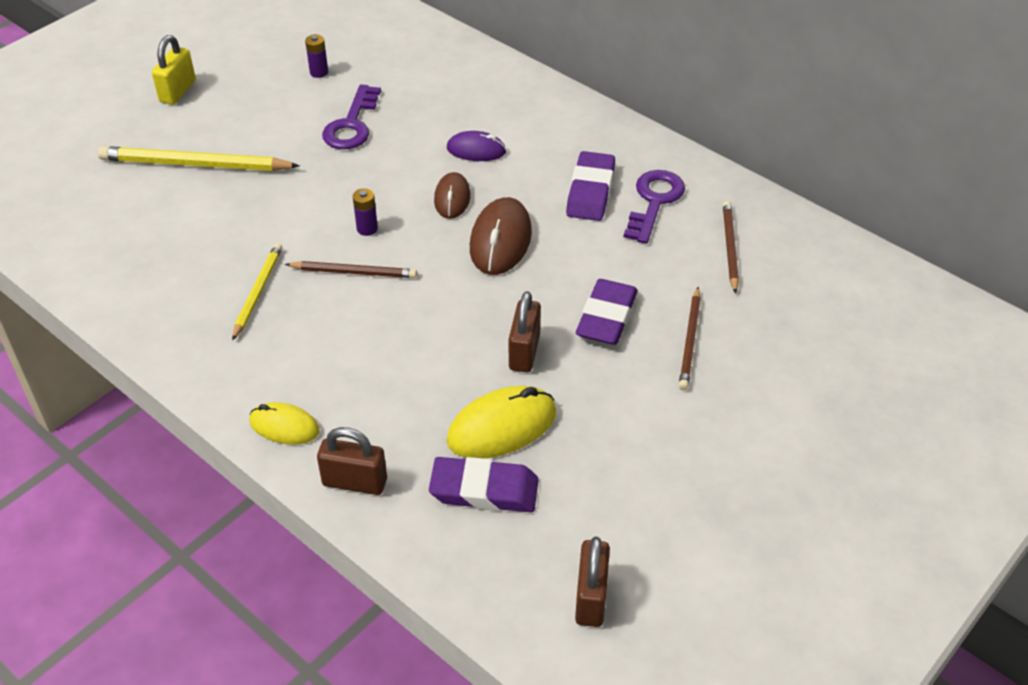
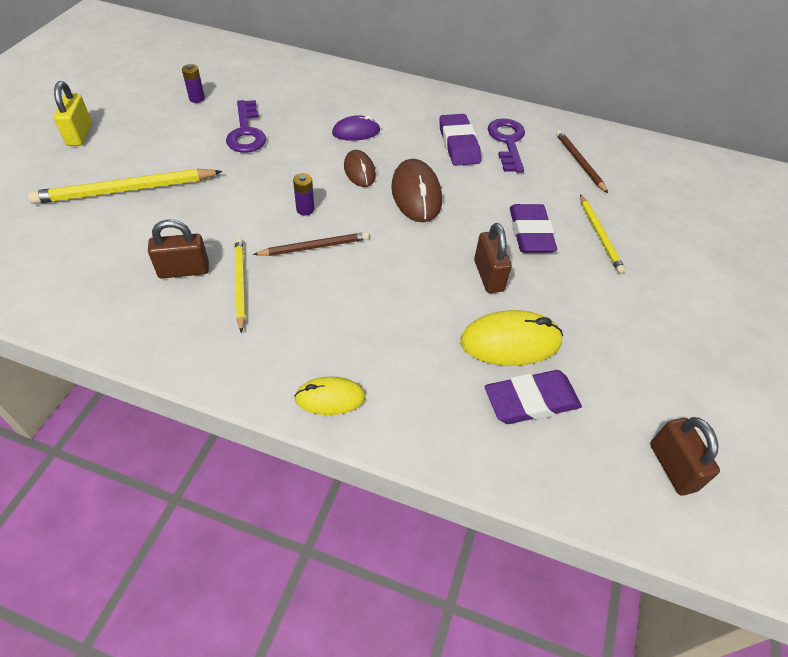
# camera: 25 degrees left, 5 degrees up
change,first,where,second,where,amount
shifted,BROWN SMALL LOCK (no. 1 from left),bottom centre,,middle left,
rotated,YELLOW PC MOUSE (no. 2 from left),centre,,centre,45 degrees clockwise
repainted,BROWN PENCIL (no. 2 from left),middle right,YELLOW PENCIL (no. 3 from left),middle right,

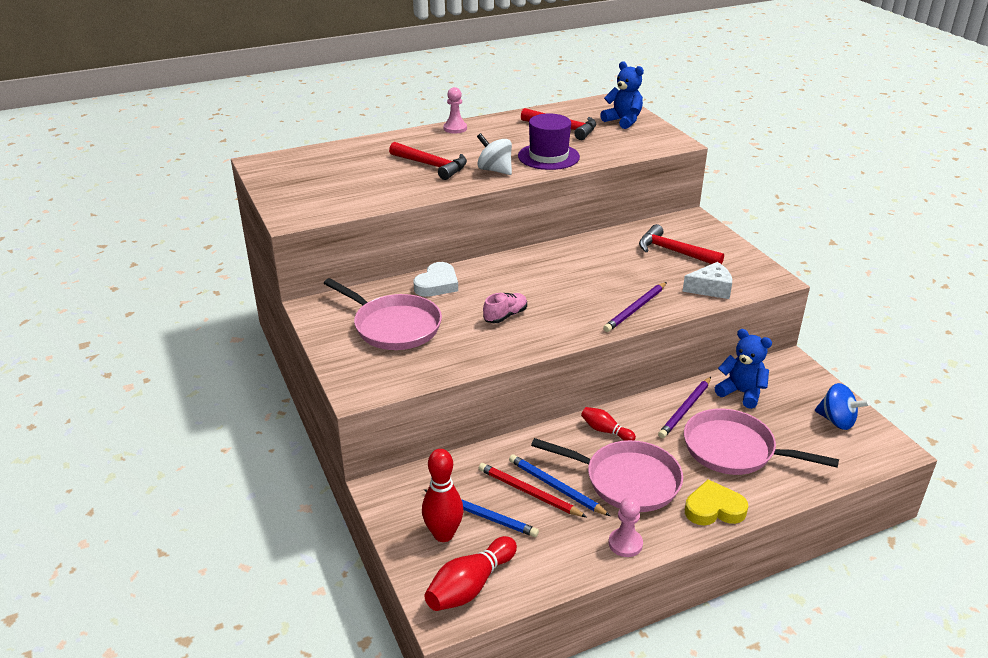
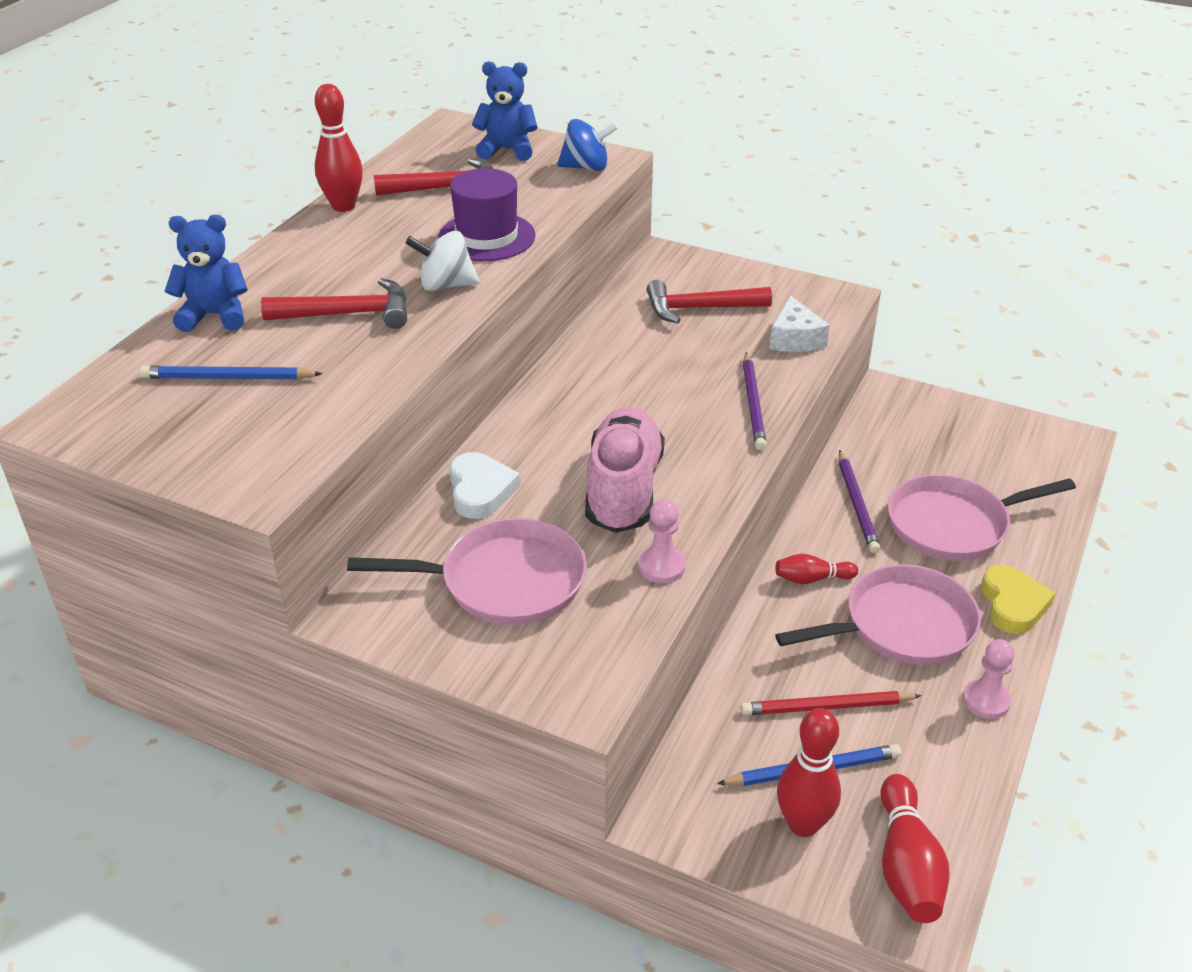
# camera: 40 degrees left, 5 degrees up
change,first,where,second,where,amount
shifted,ROYAL BLUE PENCIL (no. 2 from left in the first image),bottom centre,ROYAL BLUE PENCIL (no. 1 from left),middle left,
shifted,ROYAL BLUE TEDDY BEAR (no. 2 from left in the first image),middle right,ROYAL BLUE TEDDY BEAR (no. 1 from left),top left,
new,,,RED TENPIN (no. 1 from left),top left,
shifted,ROYAL BLUE WHIRLIGIG,middle right,,top centre,
scaled,ROSY SHOE,centre,,centre,x2.04
shifted,ROSY PAWN (no. 1 from left),top centre,,centre,
rotated,WHITE CHEESE,middle right,,top right,135 degrees clockwise
rotated,YELLOW LOVE HEART,bottom right,,middle right,135 degrees clockwise

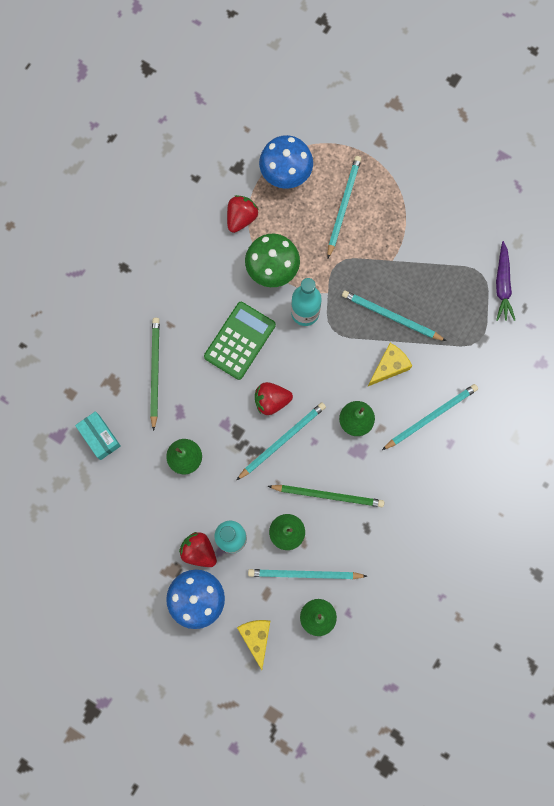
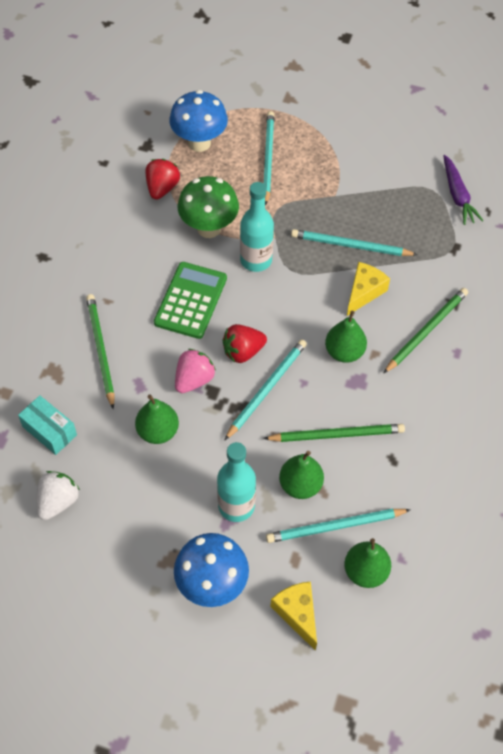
# camera: 15 degrees left, 20 degrees down
change,first,where,second,where,amount
new,,,WHITE STRAWBERRY,middle left,
new,,,ROSY STRAWBERRY,centre,
repainted,AQUA PENCIL (no. 5 from left),middle right,LEAF-GREEN PENCIL (no. 3 from left),middle right,
gone,RED STRAWBERRY (no. 1 from left),bottom centre,,,

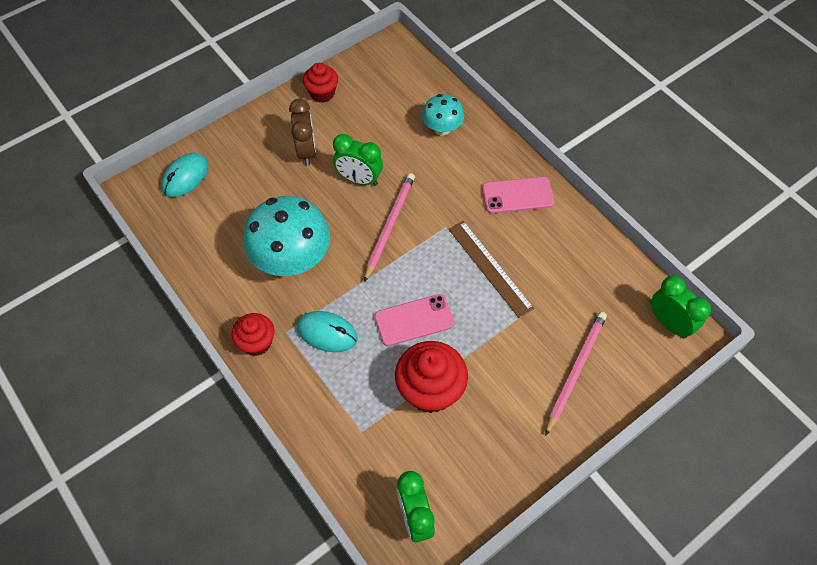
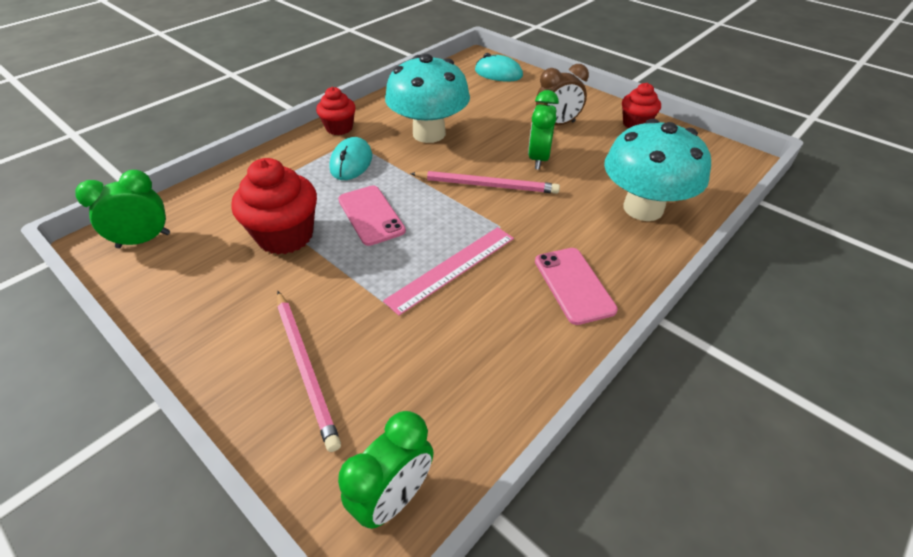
# camera: 80 degrees right, 15 degrees down
change,first,where,second,where,amount
rotated,ROSY PENCIL (no. 2 from left in the first image),middle right,ROSY PENCIL (no. 1 from left),centre,45 degrees clockwise
repainted,BROWN STRAIGHTEDGE,centre,ROSY STRAIGHTEDGE,centre,
scaled,AQUA TOADSTOOL (no. 2 from left),top centre,,top right,x1.82

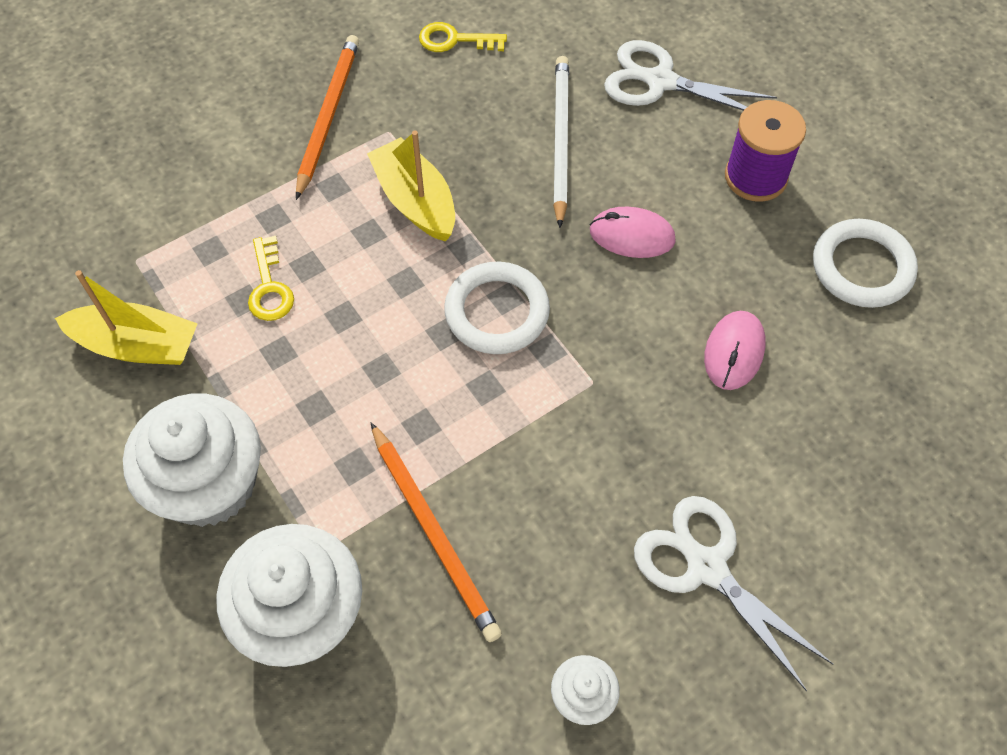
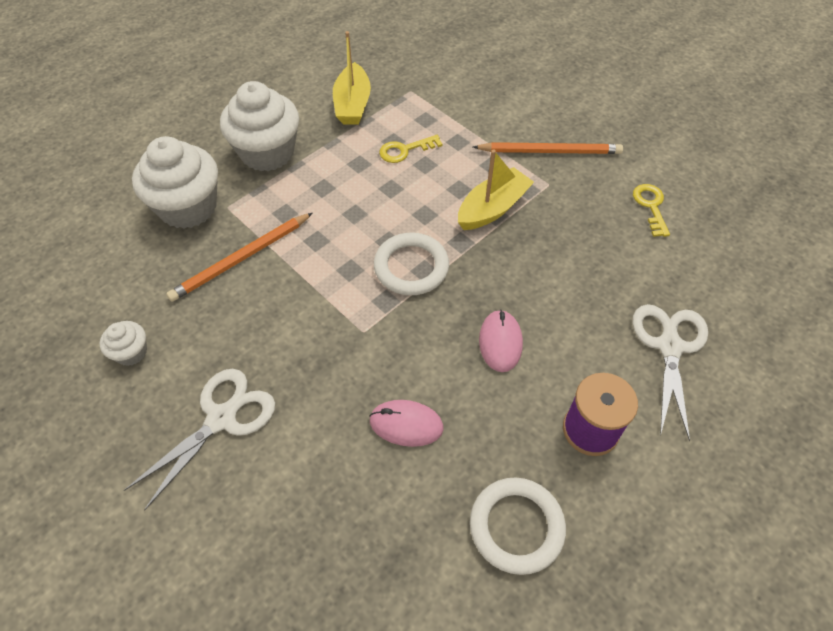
# camera: 80 degrees right, 5 degrees down
change,first,where,second,where,amount
gone,WHITE PENCIL,top centre,,,

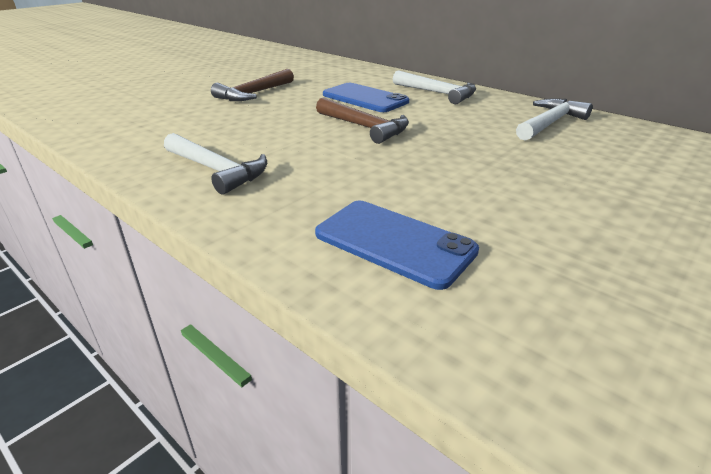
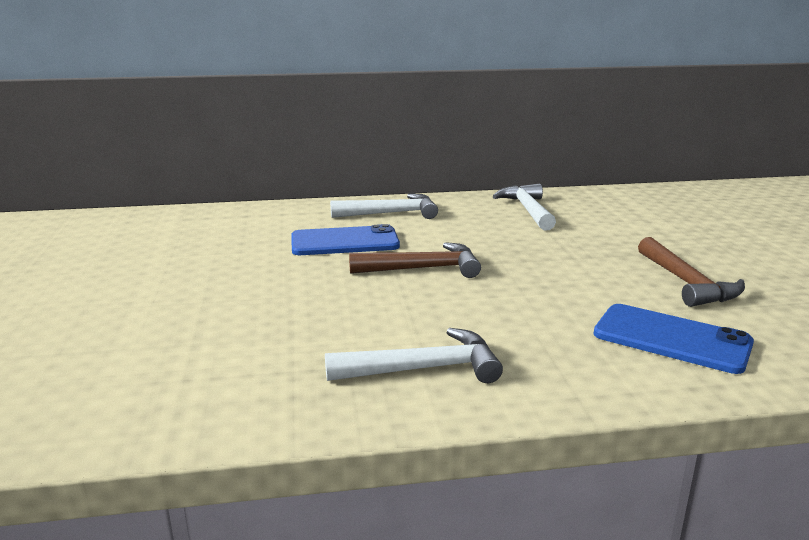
# camera: 50 degrees left, 10 degrees down
change,first,where,second,where,amount
rotated,ROYAL BLUE MOBILE PHONE (no. 2 from left),centre,,middle right,45 degrees clockwise
shifted,BROWN HAMMER (no. 1 from left in the first image),top centre,BROWN HAMMER (no. 2 from left),middle right,

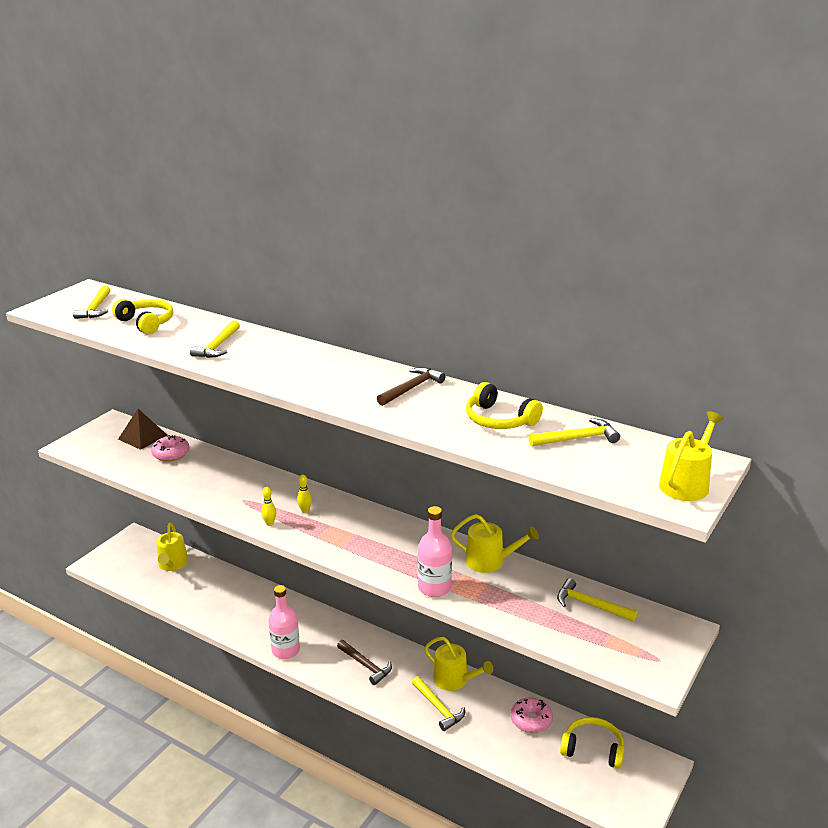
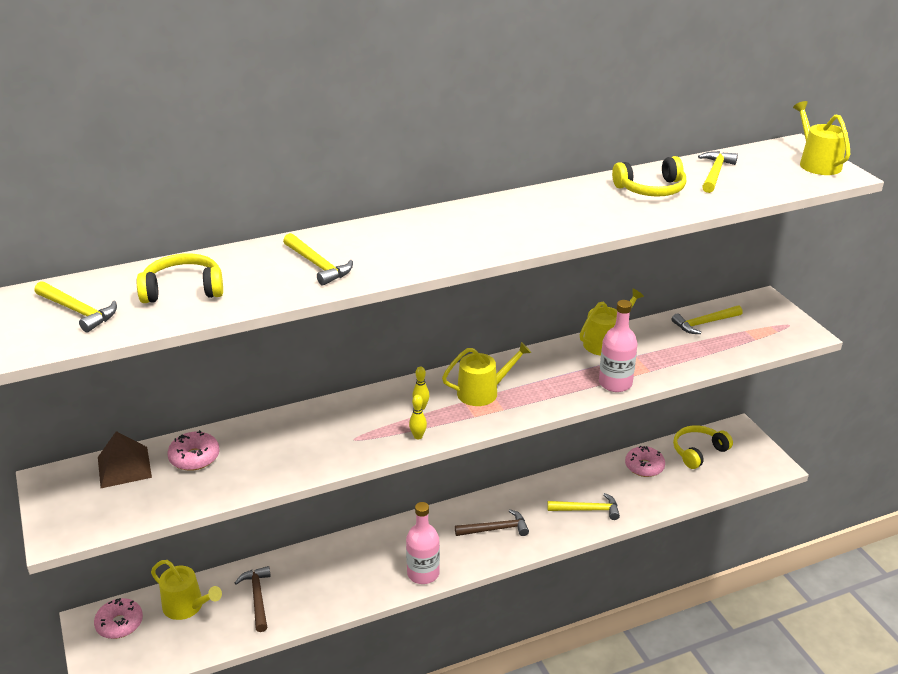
# camera: 55 degrees left, 5 degrees up
change,first,where,second,where,amount
new,,,ROSY DONUT (no. 1 from left),bottom left,
shifted,BROWN HAMMER (no. 2 from left in the first image),centre,BROWN HAMMER (no. 1 from left),bottom left,
shifted,YELLOW WATERING POT (no. 2 from left),bottom centre,,centre,

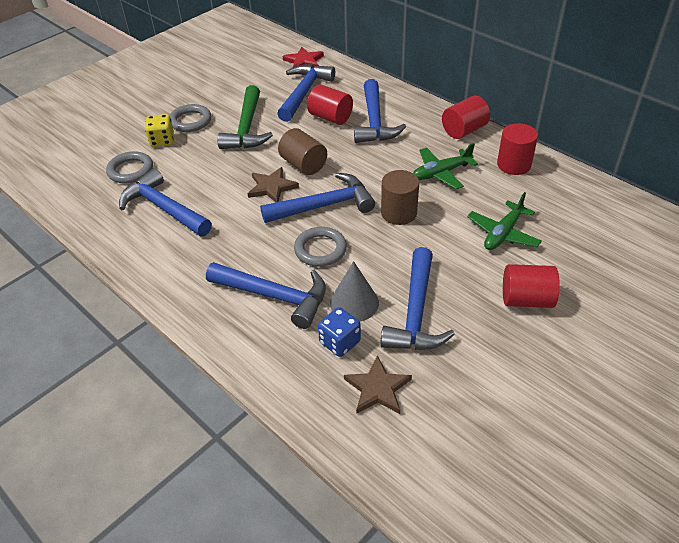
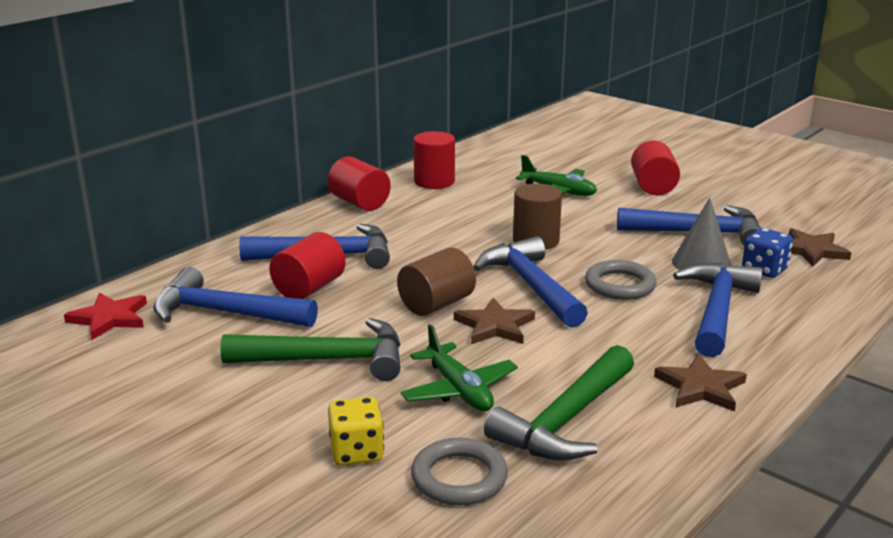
# camera: 95 degrees left, 20 degrees down
change,first,where,second,where,amount
shifted,LEAF-GREEN TOY PLANE (no. 1 from left),top centre,,bottom centre,
repainted,ROYAL BLUE HAMMER (no. 1 from left),middle left,LEAF-GREEN HAMMER (no. 2 from left),bottom centre,
new,,,BROWN STAR SHAPE (no. 2 from left),bottom right,
gone,GREY TORUS (no. 2 from left),top left,,,

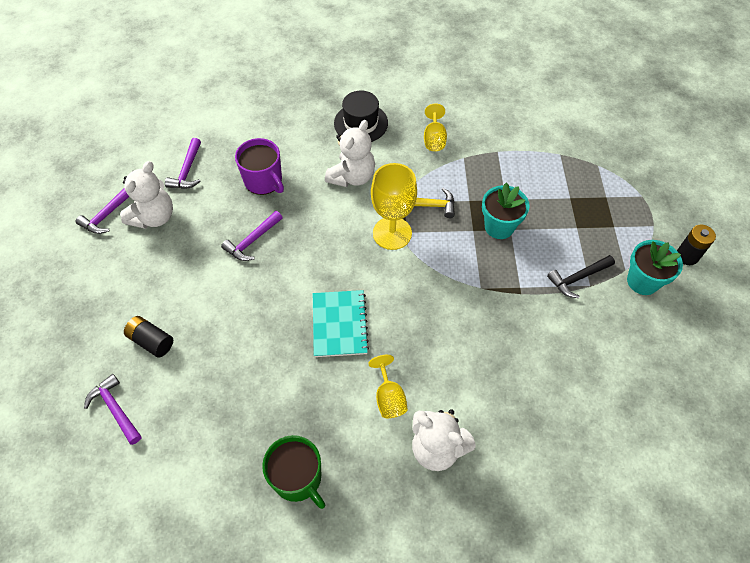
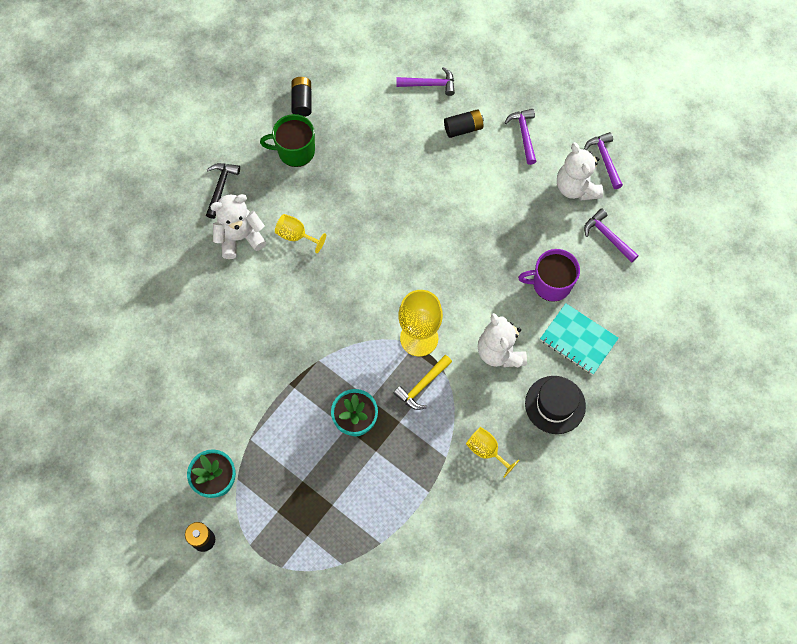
# camera: 130 degrees right, 10 degrees up
change,first,where,second,where,amount
shifted,BLACK HAMMER,middle right,,top left,
new,,,BLACK BATTERY (no. 2 from left),top centre,
shifted,ROYAL PURPLE HAMMER (no. 4 from left in the first image),centre,ROYAL PURPLE HAMMER (no. 2 from left),top centre,
shifted,AQUA EXERCISE BOOK,centre,,middle right,

